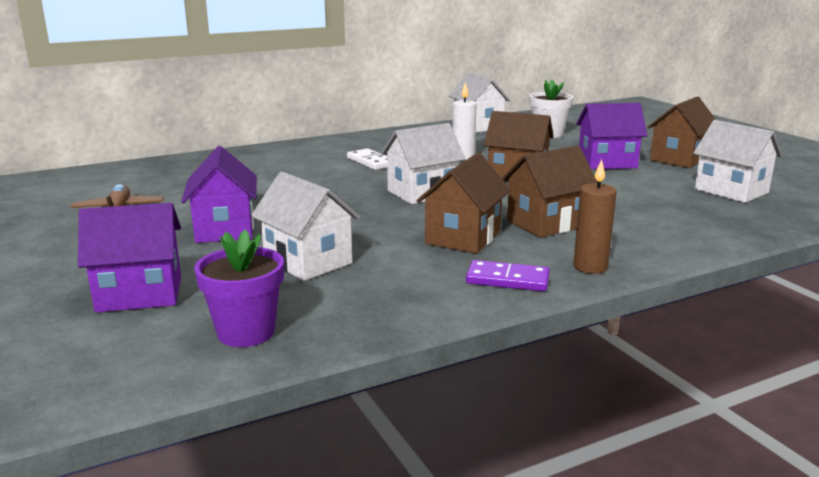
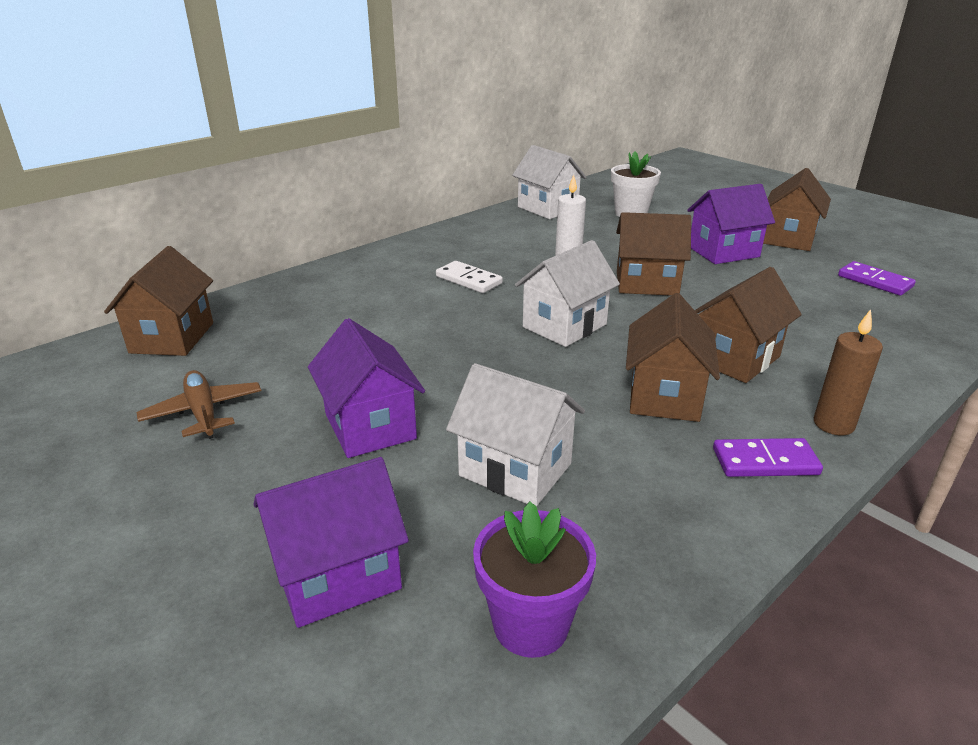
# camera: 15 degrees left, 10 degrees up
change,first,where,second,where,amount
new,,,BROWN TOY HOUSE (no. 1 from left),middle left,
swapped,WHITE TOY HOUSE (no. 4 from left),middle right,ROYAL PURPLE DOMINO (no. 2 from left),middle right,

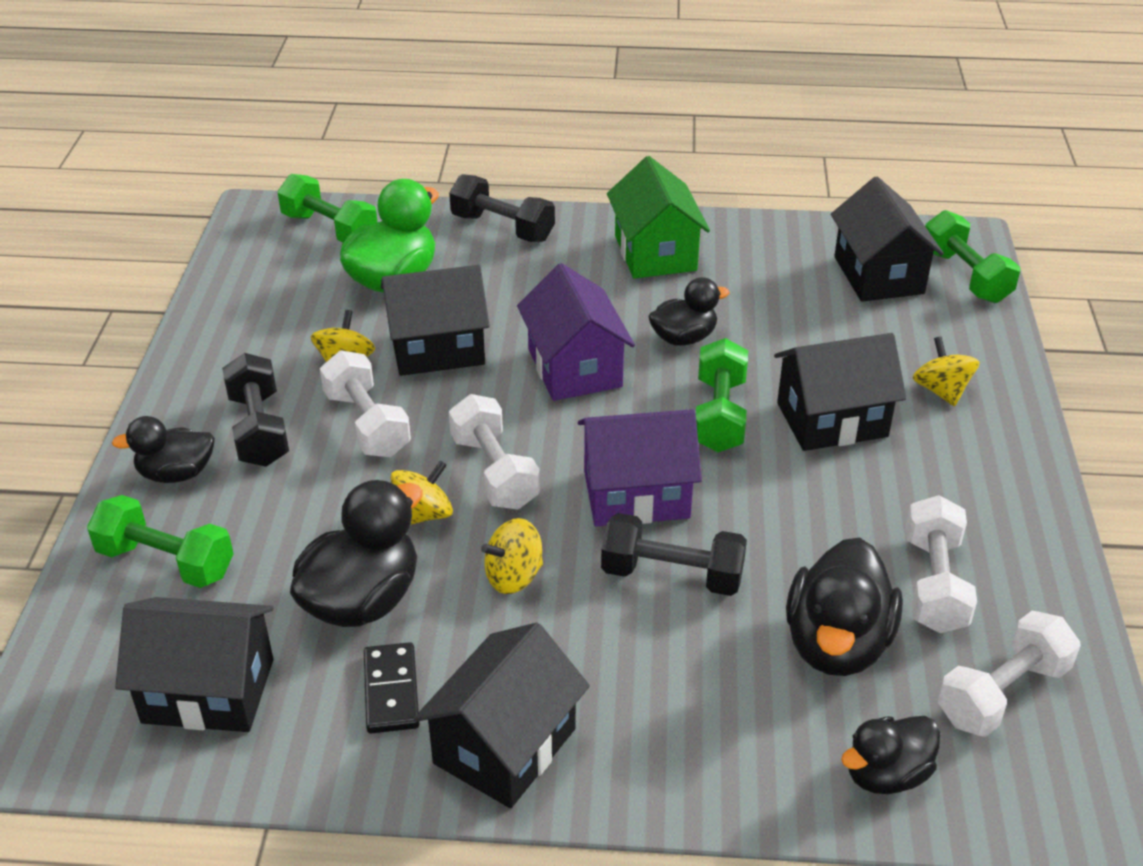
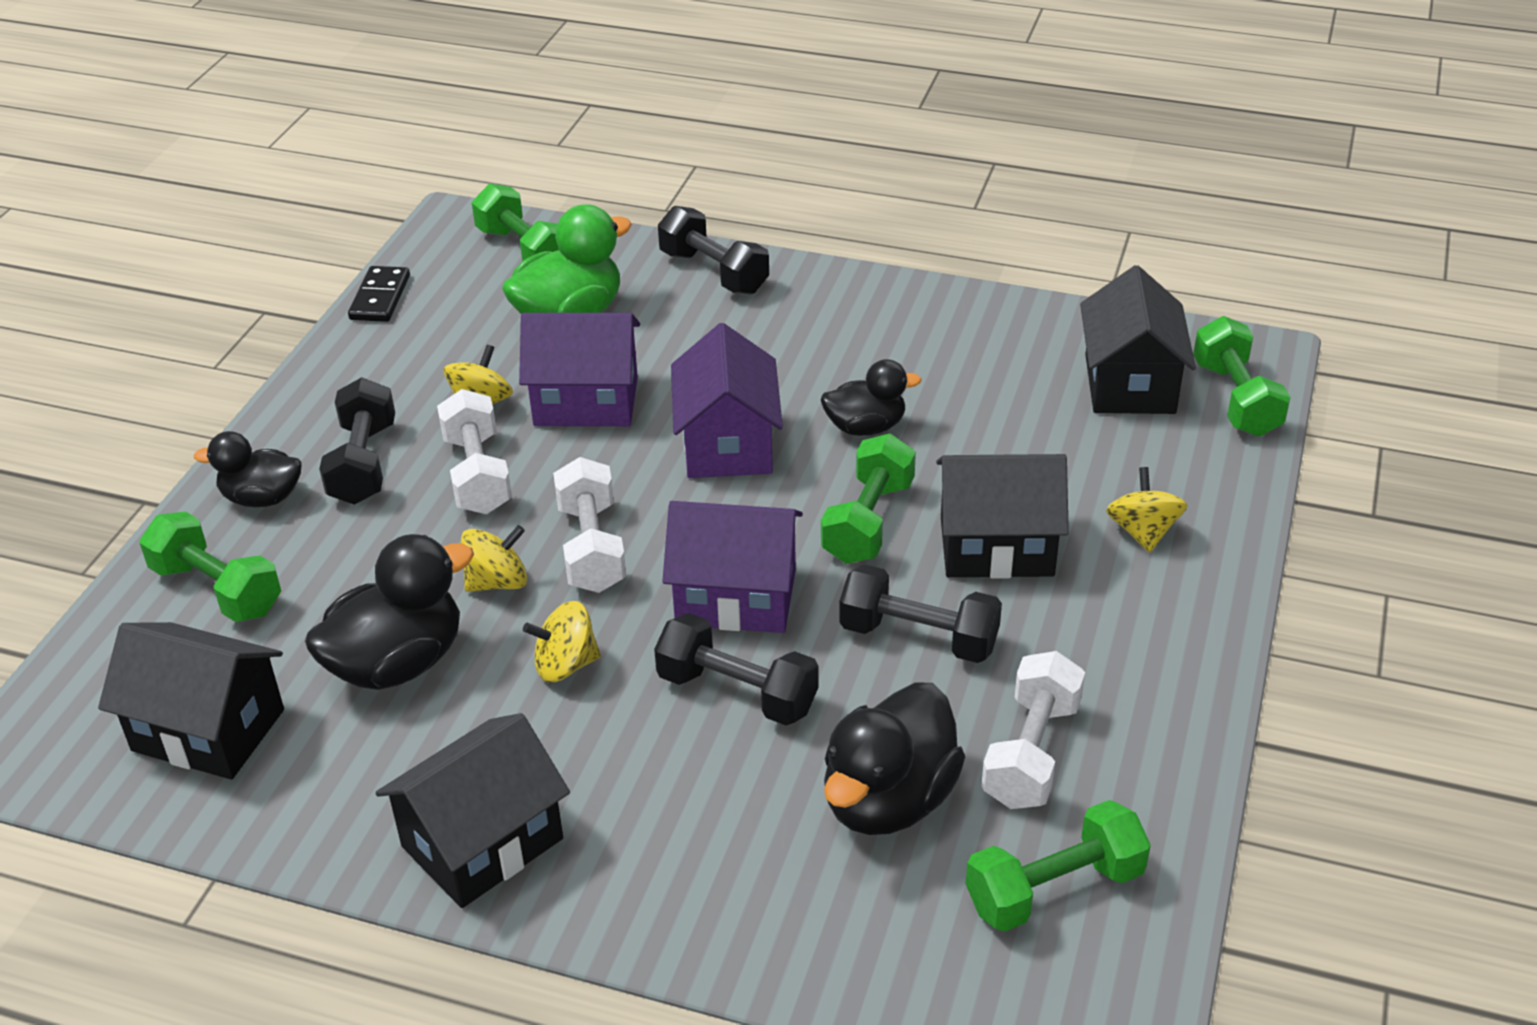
# camera: 15 degrees right, 0 degrees up
change,first,where,second,where,amount
shifted,BLACK DOMINO,bottom centre,,top left,
repainted,BLACK TOY HOUSE (no. 2 from left),centre,ROYAL PURPLE TOY HOUSE (no. 1 from left),centre,
new,,,BLACK FREE WEIGHT (no. 4 from left),centre,
repainted,WHITE FREE WEIGHT (no. 4 from left),bottom right,LEAF-GREEN FREE WEIGHT (no. 4 from left),bottom right,
gone,LEAF-GREEN TOY HOUSE,top centre,,,
gone,BLACK TOY DUCK (no. 5 from left),bottom right,,,

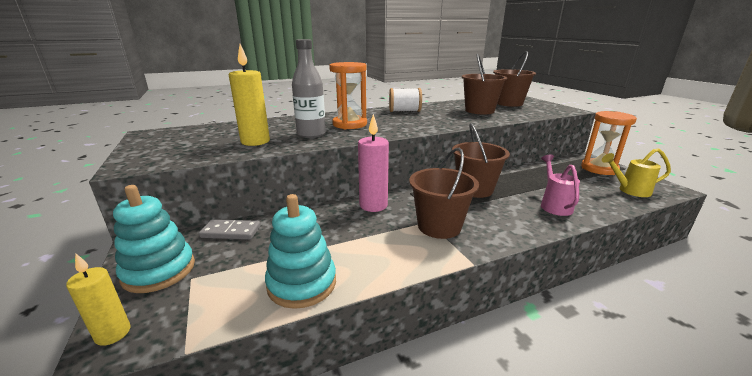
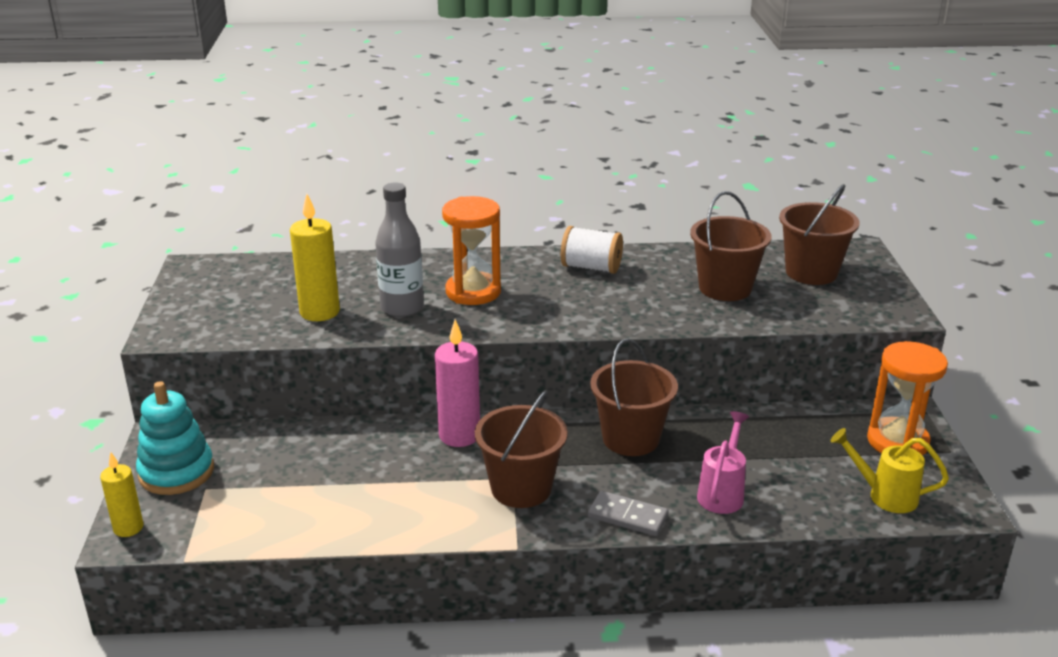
# camera: 20 degrees right, 5 degrees up
change,first,where,second,where,amount
shifted,GREY DOMINO,middle left,,bottom centre,
gone,AQUA RING STACKER (no. 2 from left),bottom centre,,,

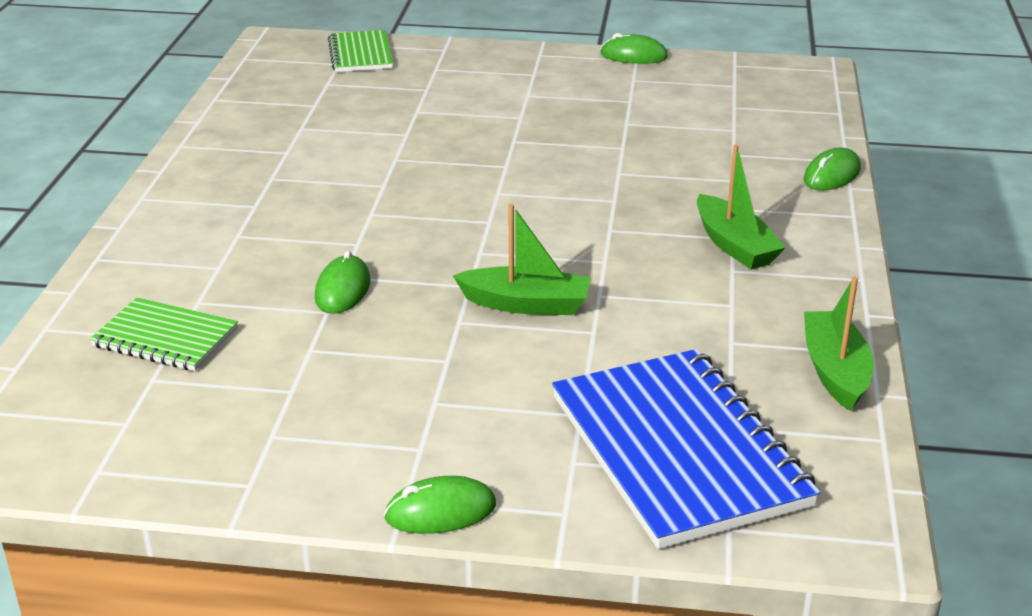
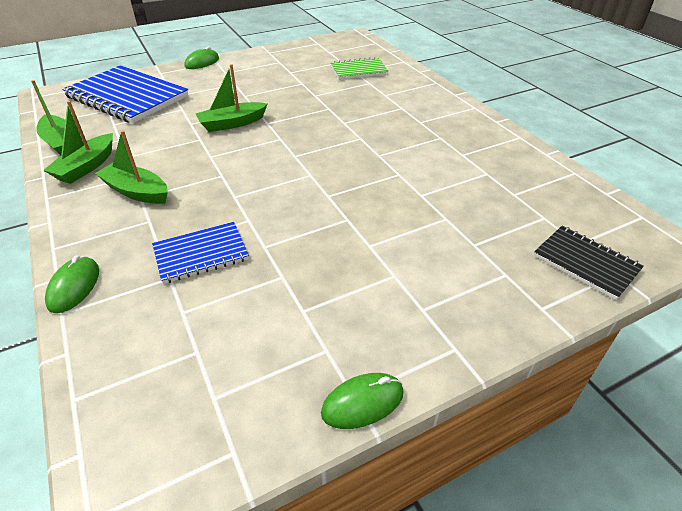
# camera: 145 degrees right, 10 degrees up
change,first,where,second,where,amount
new,,,LEAF-GREEN TOY BOAT (no. 2 from left),top left,
new,,,ROYAL BLUE EXERCISE BOOK (no. 2 from left),middle left,
repainted,LEAF-GREEN EXERCISE BOOK (no. 2 from left),top centre,BLACK EXERCISE BOOK,middle right,
gone,LEAF-GREEN PC MOUSE (no. 1 from left),middle left,,,

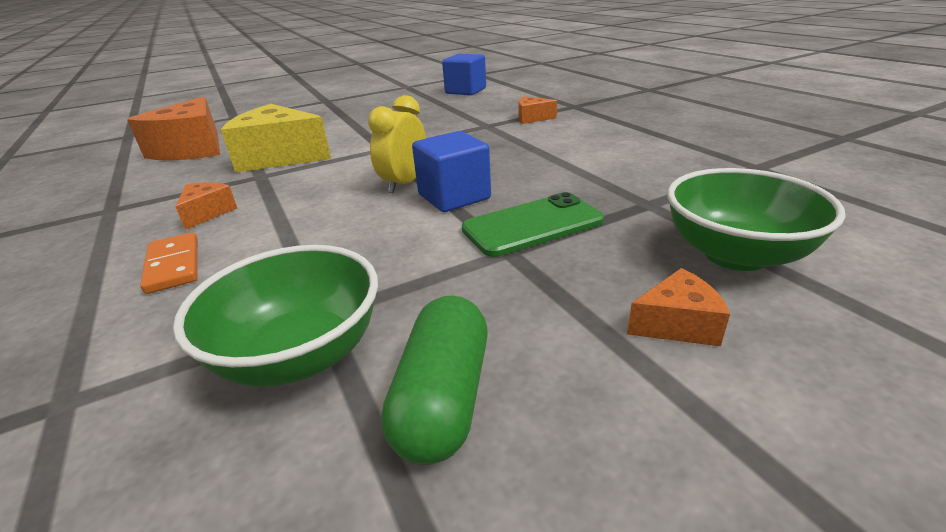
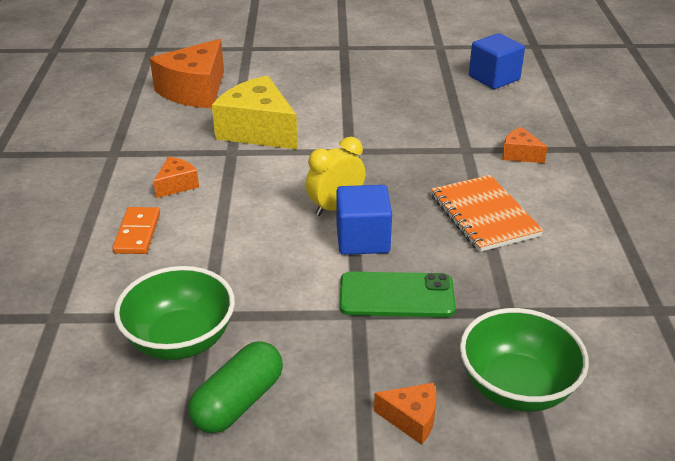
# camera: 25 degrees right, 5 degrees up
change,first,where,second,where,amount
new,,,BRIGHT ORANGE EXERCISE BOOK,middle right,

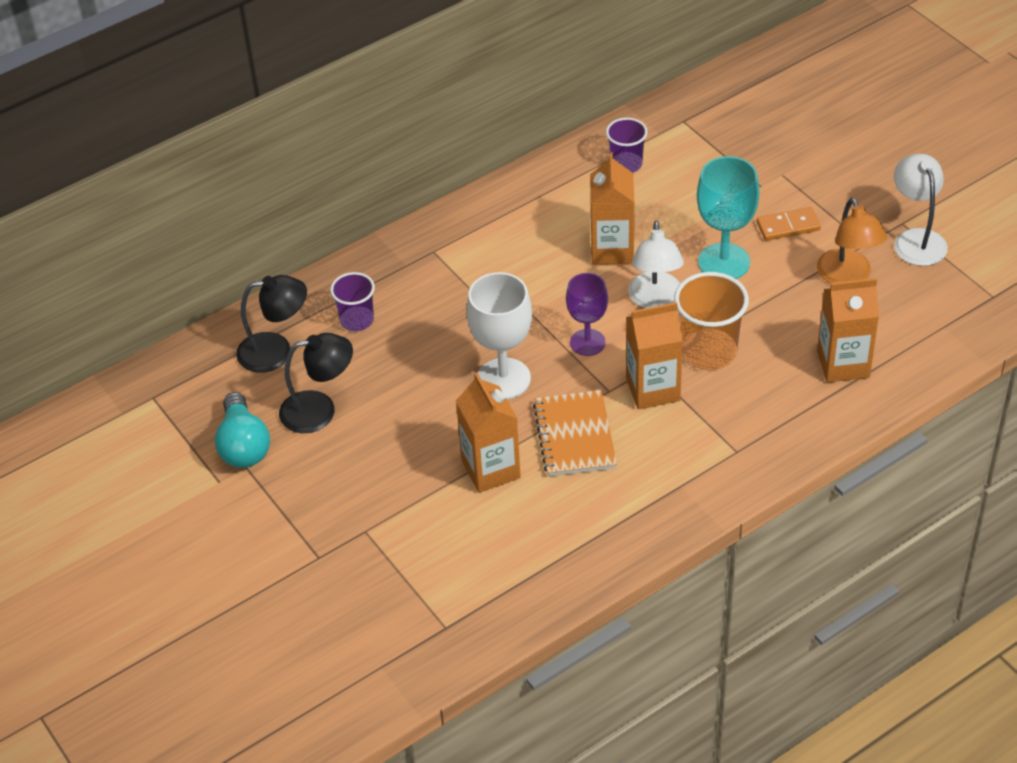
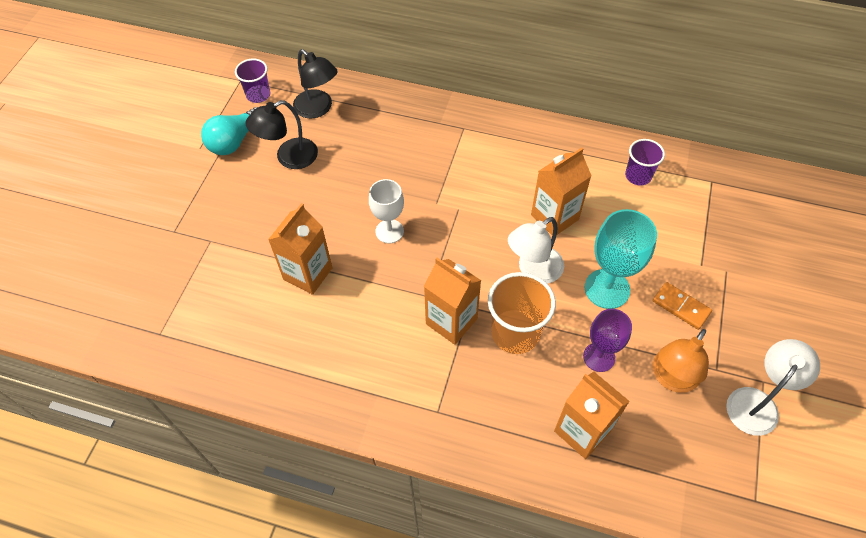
# camera: 50 degrees right, 10 degrees up
change,first,where,second,where,amount
shifted,ROYAL PURPLE CUP (no. 1 from left),centre,,top left,
rotated,BLACK LAMP (no. 2 from left in the first image),middle left,BLACK LAMP (no. 1 from left),top left,105 degrees clockwise
scaled,WHITE WINE GLASS,centre,,centre,x0.67
shifted,ROYAL PURPLE WINE GLASS,centre,,middle right,
gone,BRIGHT ORANGE EXERCISE BOOK,centre,,,

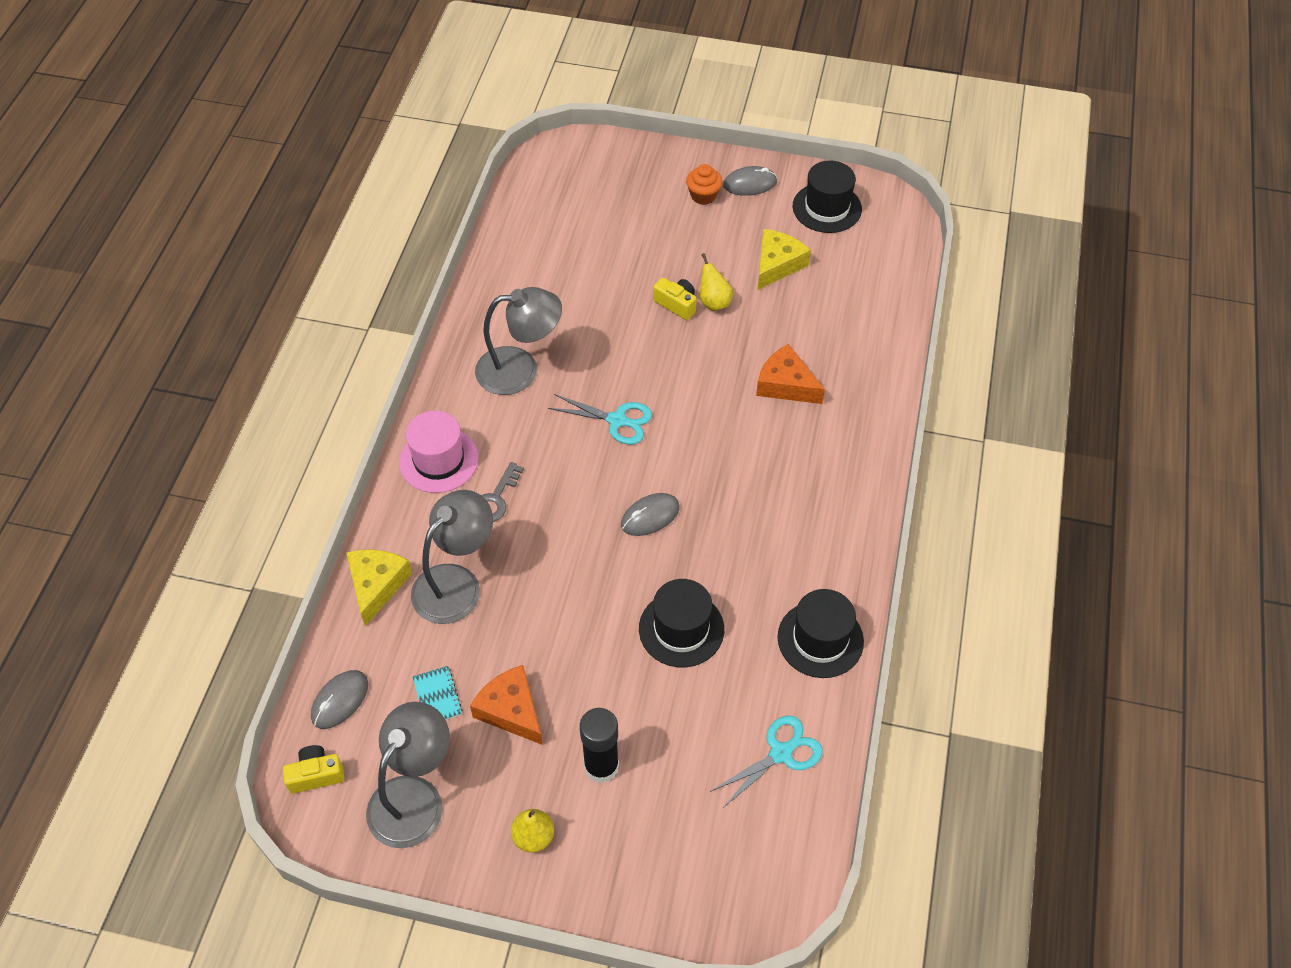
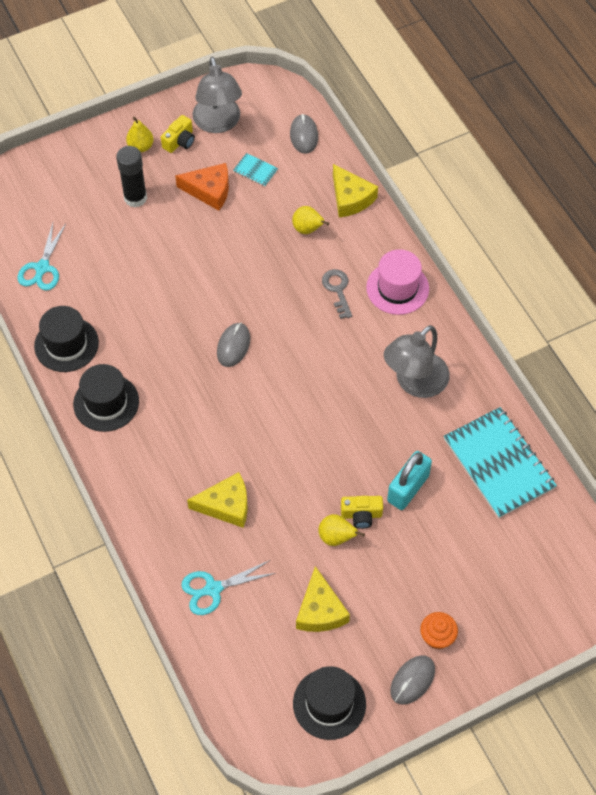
# camera: 140 degrees right, 5 degrees up
change,first,where,second,where,amount
shifted,BLACK TOP HAT (no. 1 from left in the first image),centre,BLACK TOP HAT (no. 2 from left),middle left,
shifted,YELLOW CAMERA (no. 1 from left),bottom left,,top left,
shifted,AQUA PAIR OF SCISSORS (no. 1 from left in the first image),centre,AQUA PAIR OF SCISSORS (no. 2 from left),bottom centre,
repainted,BRIGHT ORANGE CHEESE (no. 2 from left),centre,YELLOW CHEESE (no. 1 from left),centre,
swapped,GREY LAMP (no. 2 from left),centre,YELLOW TOY PEAR (no. 2 from left),top centre,
new,,,AQUA SMALL LOCK,middle right,
new,,,AQUA EXERCISE BOOK (no. 2 from left),middle right,

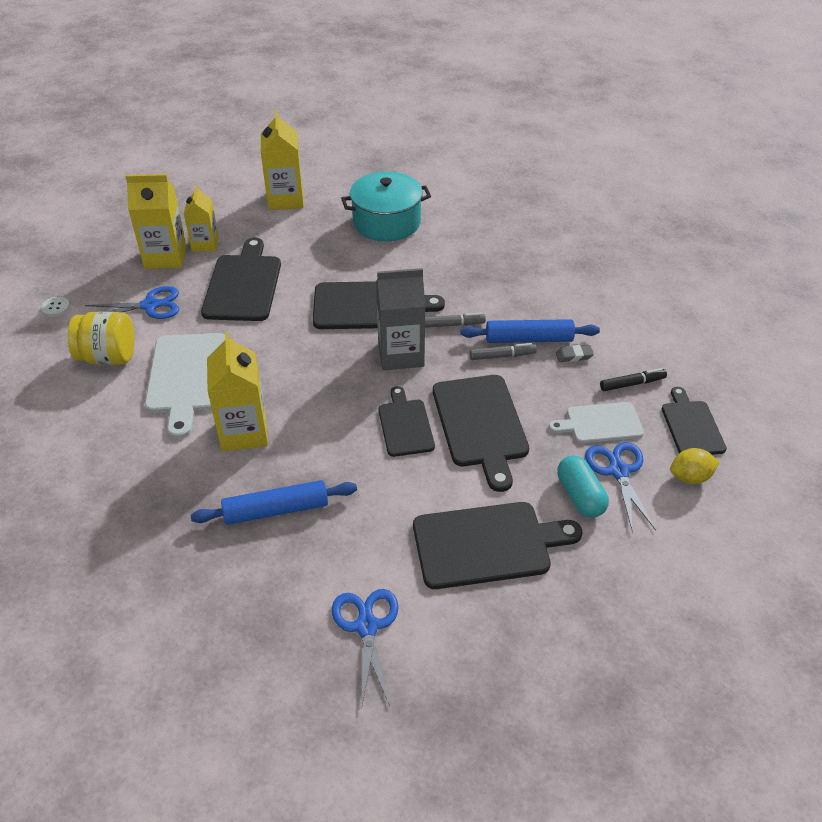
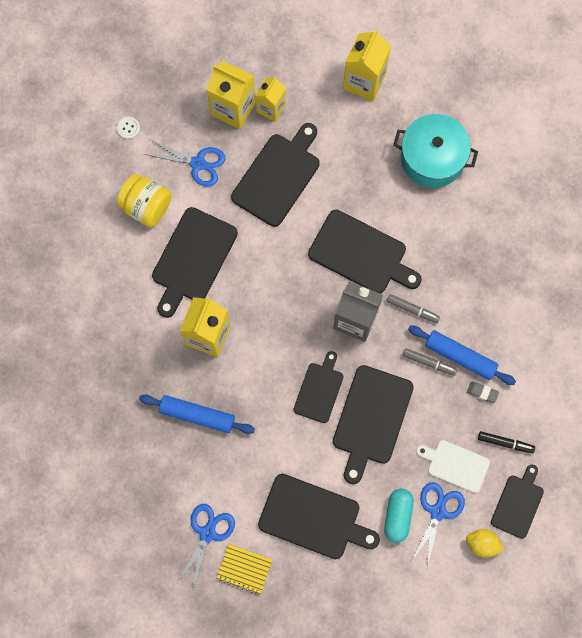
# camera: 30 degrees right, 30 degrees up
change,first,where,second,where,amount
repainted,WHITE CHOPPING BOARD (no. 1 from left),middle left,BLACK CHOPPING BOARD (no. 1 from left),centre,
new,,,YELLOW EXERCISE BOOK,bottom centre,

